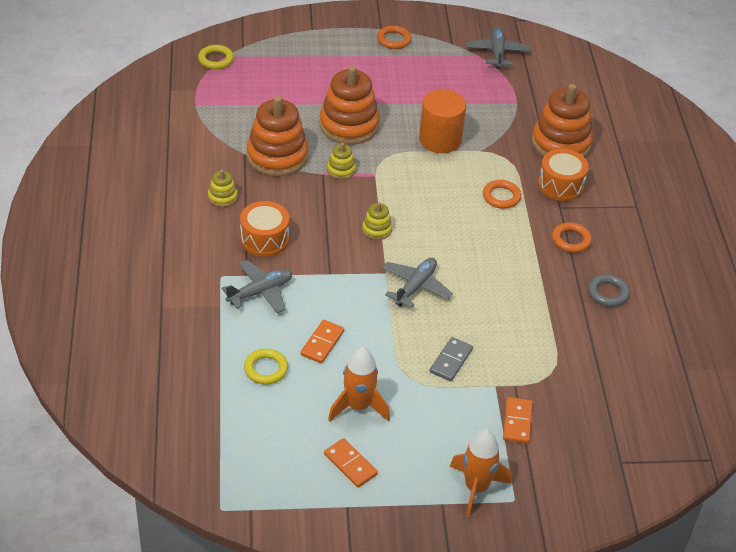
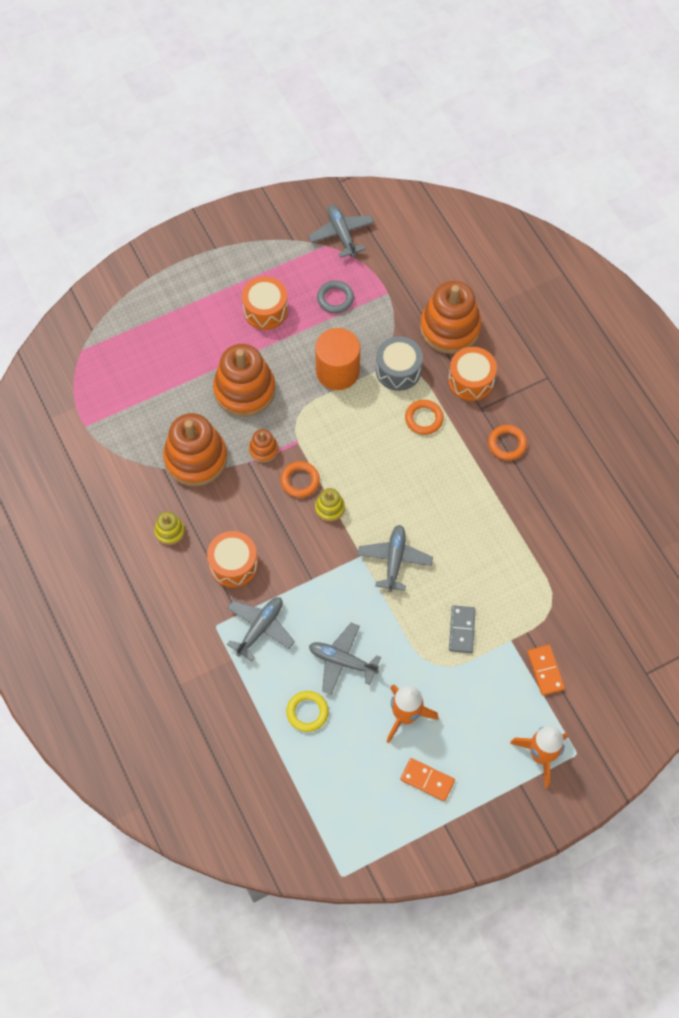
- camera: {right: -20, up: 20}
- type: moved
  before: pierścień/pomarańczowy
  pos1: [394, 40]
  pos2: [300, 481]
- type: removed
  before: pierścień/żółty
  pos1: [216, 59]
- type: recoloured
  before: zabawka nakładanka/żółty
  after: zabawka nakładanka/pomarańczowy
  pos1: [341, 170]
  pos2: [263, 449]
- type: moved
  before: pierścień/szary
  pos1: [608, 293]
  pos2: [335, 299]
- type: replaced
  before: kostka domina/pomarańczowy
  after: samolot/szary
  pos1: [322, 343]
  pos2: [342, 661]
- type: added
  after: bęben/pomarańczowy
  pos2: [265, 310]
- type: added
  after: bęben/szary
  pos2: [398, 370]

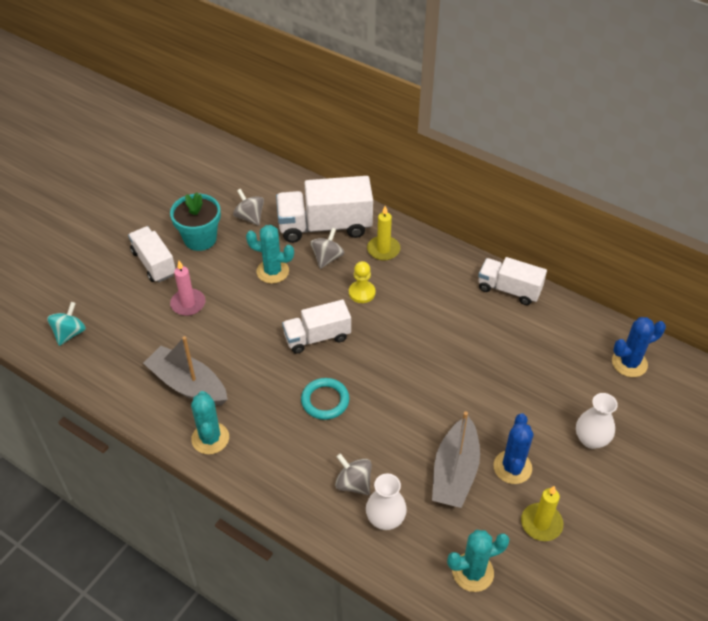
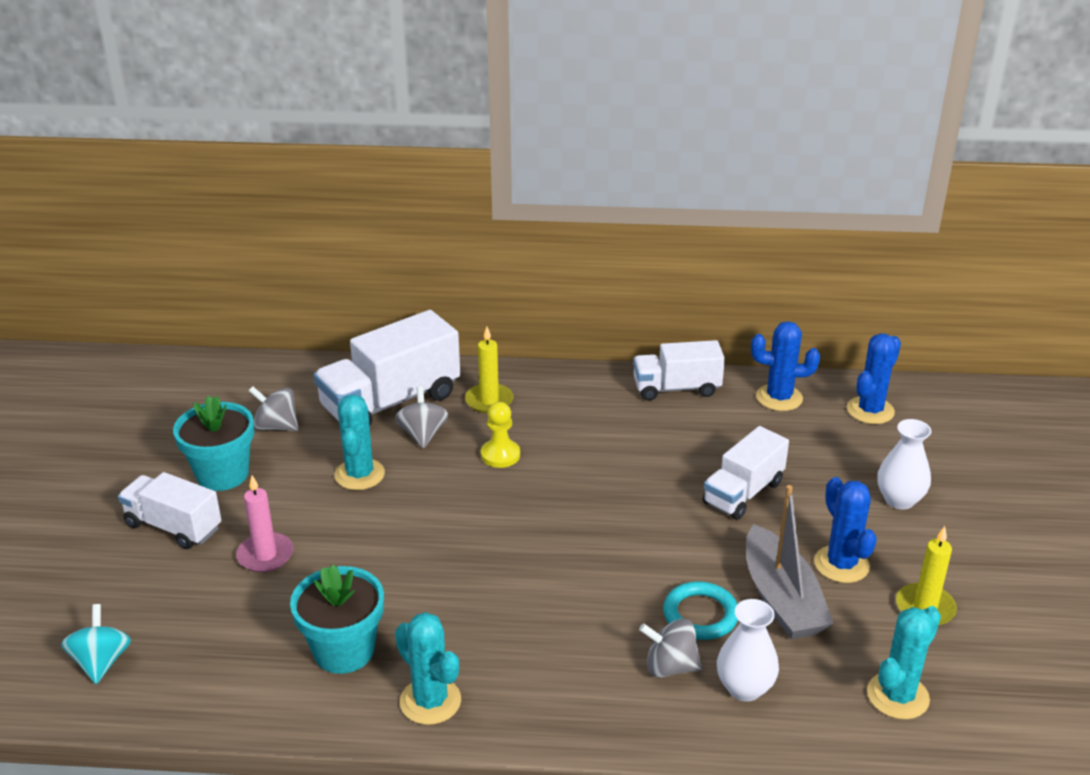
- camera: {right: -30, up: -15}
- type: turned
  before: kaktus/turkusowy
  pos1: [272, 271]
  pos2: [359, 474]
  turn: -75
- type: moved
  before: ciężarówka/biały
  pos1: [317, 337]
  pos2: [743, 493]
- type: replaced
  before: łódka/szary
  after: doniczka/turkusowy
  pos1: [188, 385]
  pos2: [344, 651]
- type: moved
  before: pierścień/turkusowy
  pos1: [325, 401]
  pos2: [700, 615]
- type: added
  after: kaktus/niebieski
  pos2: [779, 398]

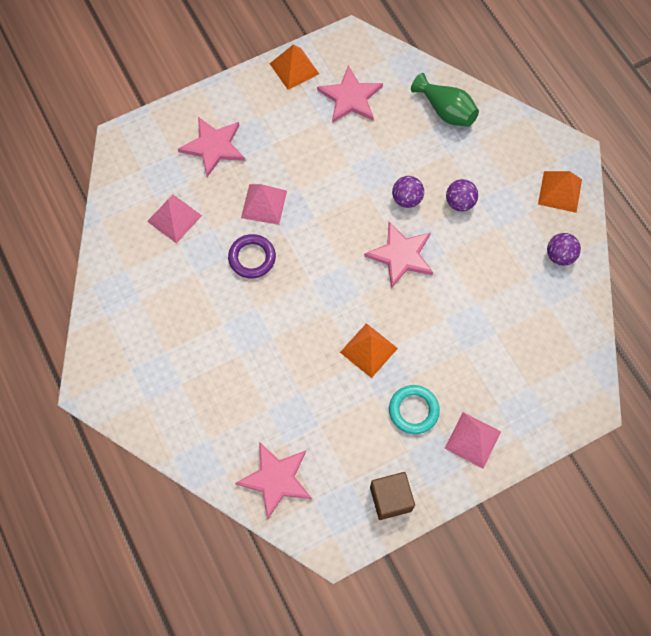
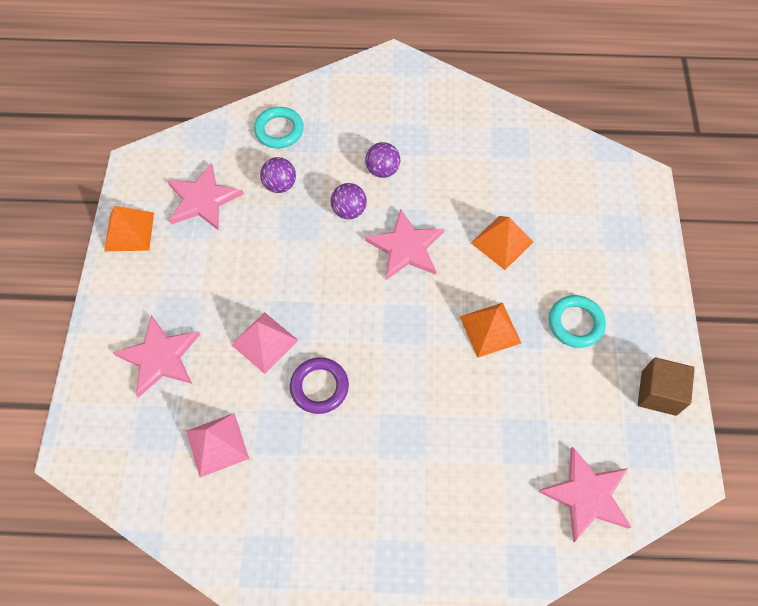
- camera: {right: -60, up: -5}
- type: replaced
  before: wazon/zielony
  after: pierścień/turkusowy
  pos1: [446, 111]
  pos2: [279, 130]
- type: moved
  before: piramida/pomarańczowy
  pos1: [560, 191]
  pos2: [502, 242]
- type: moved
  before: piłka/fioletowy
  pos1: [560, 256]
  pos2: [280, 185]
- type: removed
  before: piramida/różowy
  pos1: [472, 440]

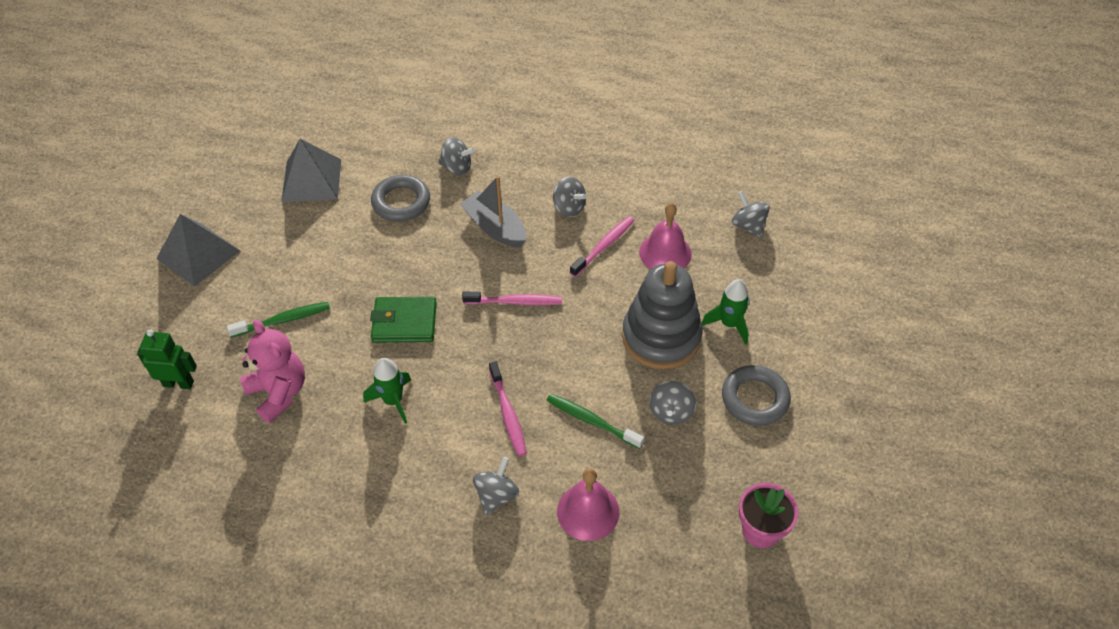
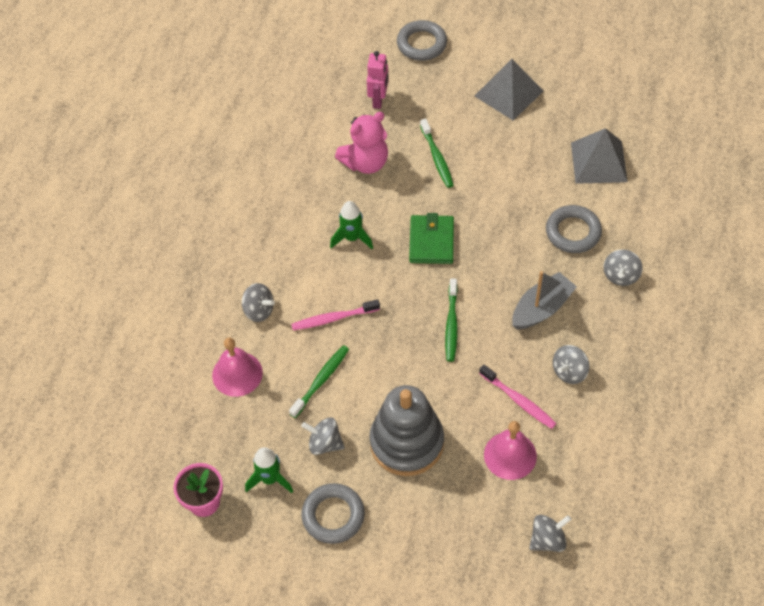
- camera: {right: 95, up: 5}
- type: moved
  before: rakieta/zielony
  pos1: [729, 324]
  pos2: [270, 479]
- type: recoloured
  before: szczoteczka do zębów/różowy
  after: szczoteczka do zębów/zielony
  pos1: [515, 302]
  pos2: [451, 324]
- type: recoloured
  before: robot/zielony
  after: robot/różowy
  pos1: [179, 383]
  pos2: [378, 100]
- type: added
  after: pierścień/szary
  pos2: [421, 44]

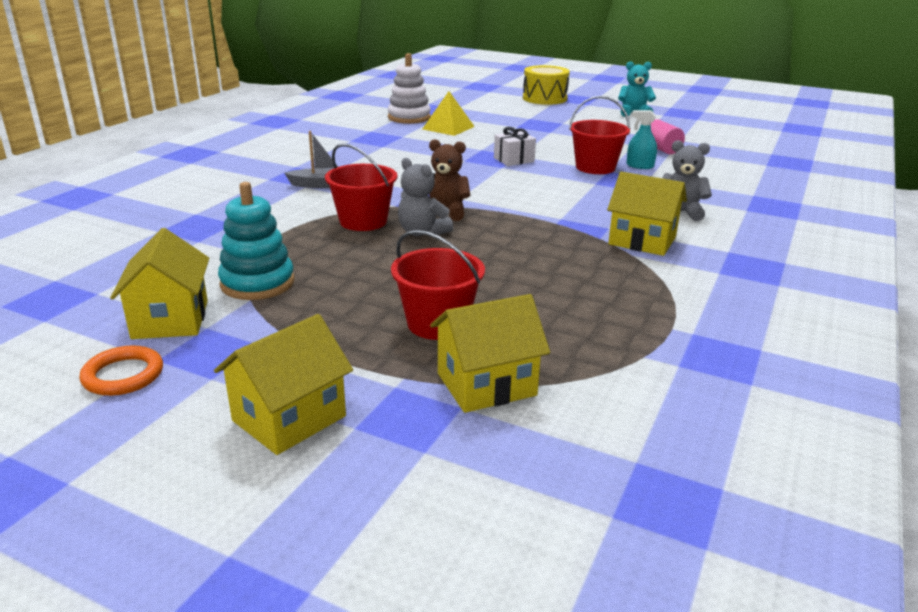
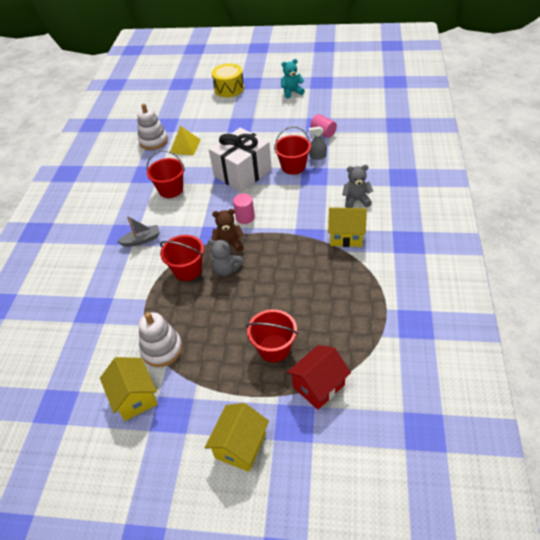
- camera: {right: -15, up: 20}
- type: recoloured
  before: spryskiwacz/turkusowy
  after: spryskiwacz/szary
  pos1: [640, 166]
  pos2: [317, 156]
- type: resized
  before: prezent/biały
  pos1: [514, 160]
  pos2: [242, 173]
  scale: 2.22
- type: recoloured
  before: zabawka nakładanka/turkusowy
  after: zabawka nakładanka/biały
  pos1: [257, 283]
  pos2: [162, 349]
- type: recoloured
  before: domek/żółty
  after: domek/czerwony
  pos1: [486, 384]
  pos2: [318, 385]
- type: removed
  before: pierścień/pomarańczowy
  pos1: [123, 375]
- type: added
  after: wiadro/czerwony
  pos2: [171, 189]
- type: added
  after: walec/różowy
  pos2: [245, 217]

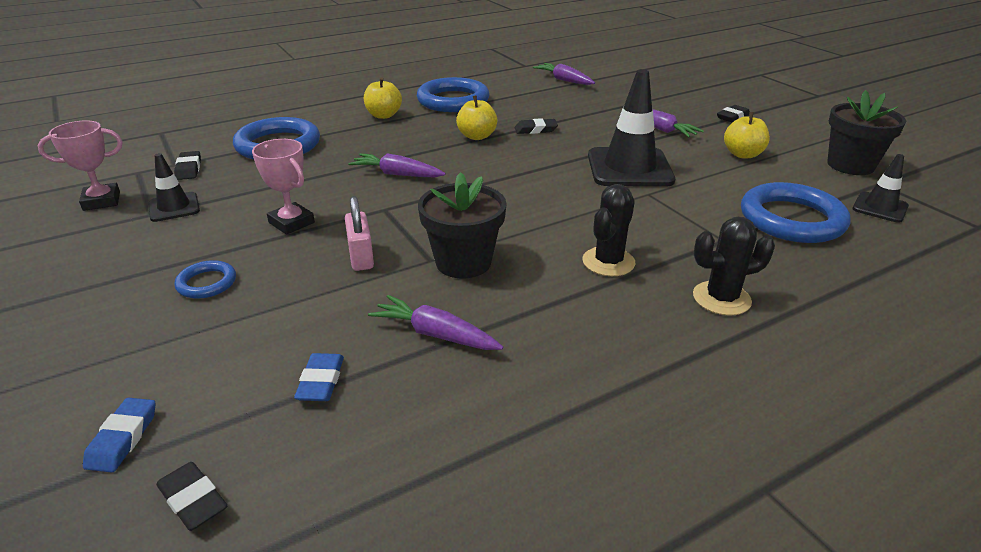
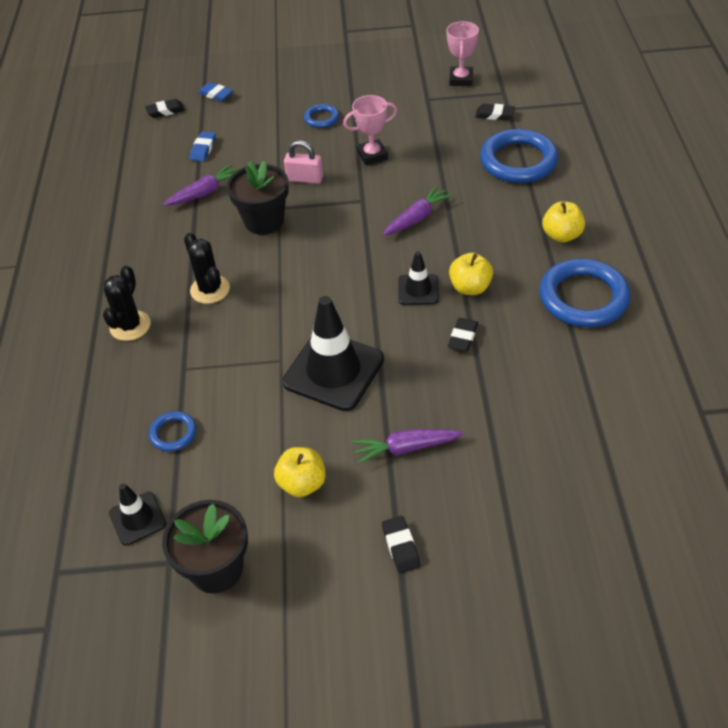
- camera: {right: 120, up: 15}
- type: removed
  before: marchewka/fioletowy
  pos1: [564, 80]
- type: moved
  before: pachołek/czarny
  pos1: [174, 207]
  pos2: [418, 290]
- type: resized
  before: pierścień/niebieski
  pos1: [791, 219]
  pos2: [173, 433]
  scale: 0.49
- type: turned
  before: gumka do mazania/niebieski
  pos1: [321, 381]
  pos2: [203, 149]
  turn: 75

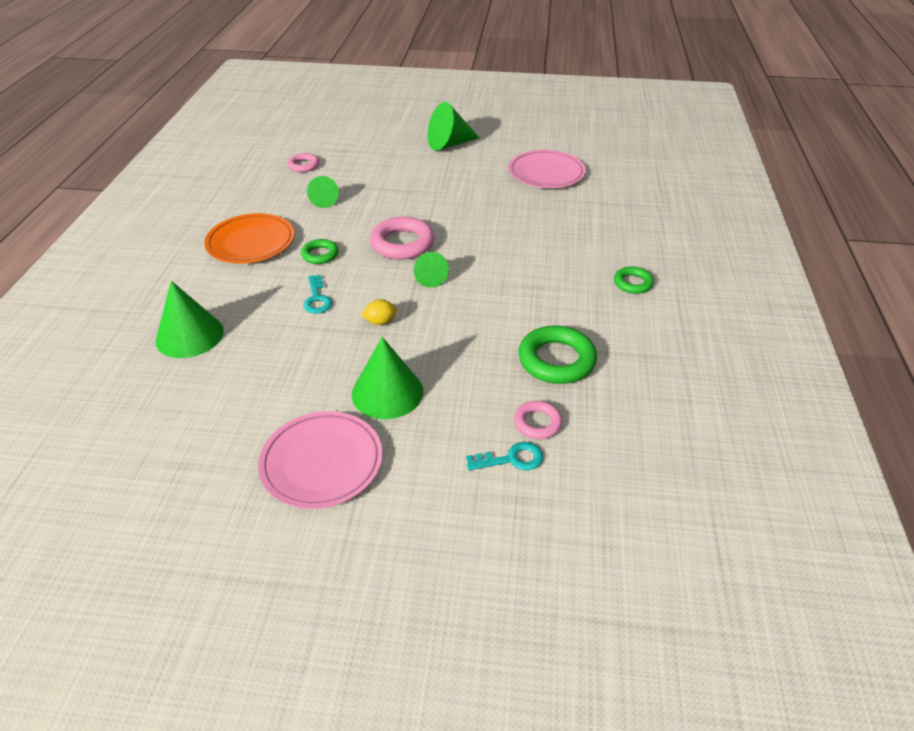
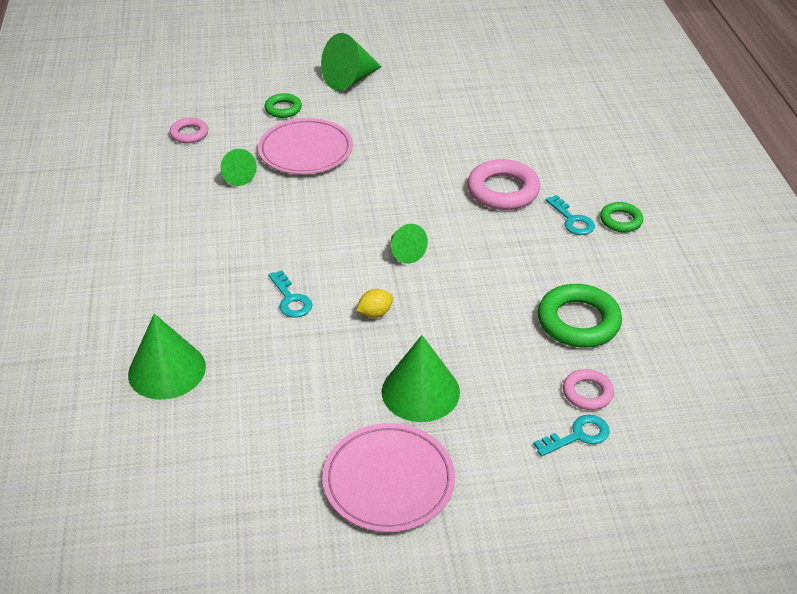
- camera: {right: -15, up: 0}
- type: moved
  before: talerz/różowy
  pos1: [546, 173]
  pos2: [305, 151]
- type: removed
  before: talerz/pomarańczowy
  pos1: [251, 242]
- type: moved
  before: pierścień/różowy
  pos1: [402, 243]
  pos2: [503, 190]
- type: moved
  before: pierścień/zielony
  pos1: [320, 255]
  pos2: [283, 109]
- type: added
  after: klucz/turkusowy
  pos2: [572, 220]

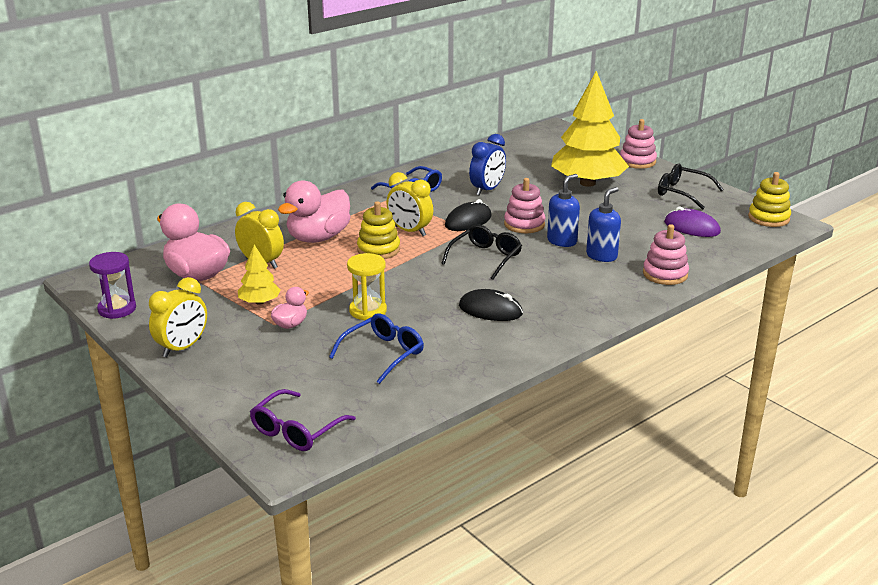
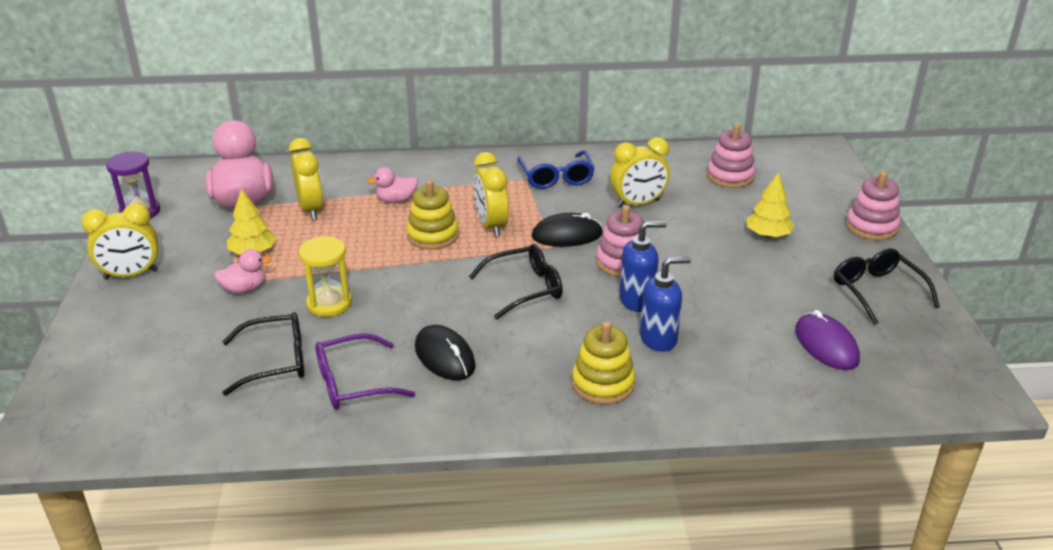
- camera: {right: 35, up: 5}
- type: resized
  before: drzewko/żółty
  pos1: [587, 183]
  pos2: [768, 235]
  scale: 0.46
- type: recoloured
  before: budzik/niebieski
  after: budzik/żółty
  pos1: [487, 190]
  pos2: [638, 204]
- type: moved
  before: zabawka nakładanka/żółty
  pos1: [768, 218]
  pos2: [603, 384]
- type: resized
  before: kaczka/różowy
  pos1: [318, 238]
  pos2: [396, 200]
  scale: 0.49
- type: moved
  before: zabawka nakładanka/różowy
  pos1: [665, 274]
  pos2: [730, 176]
- type: recoloured
  before: okulary/niebieski
  after: okulary/czarny
  pos1: [383, 354]
  pos2: [276, 361]
- type: moved
  before: okulary/fioletowy
  pos1: [296, 430]
  pos2: [353, 383]

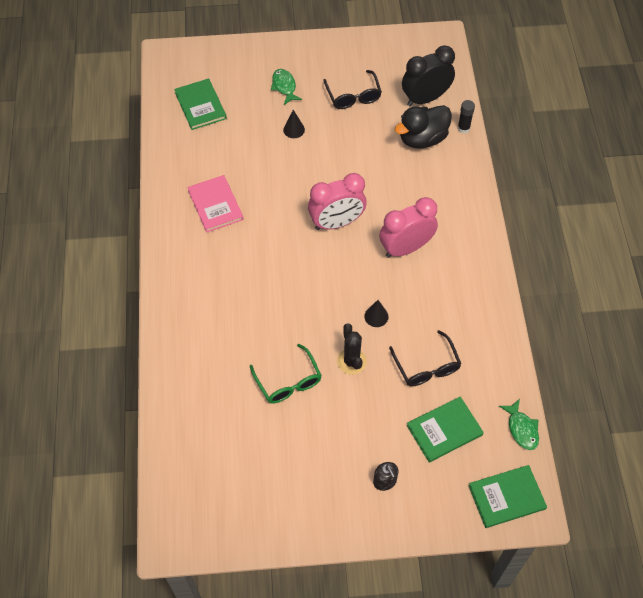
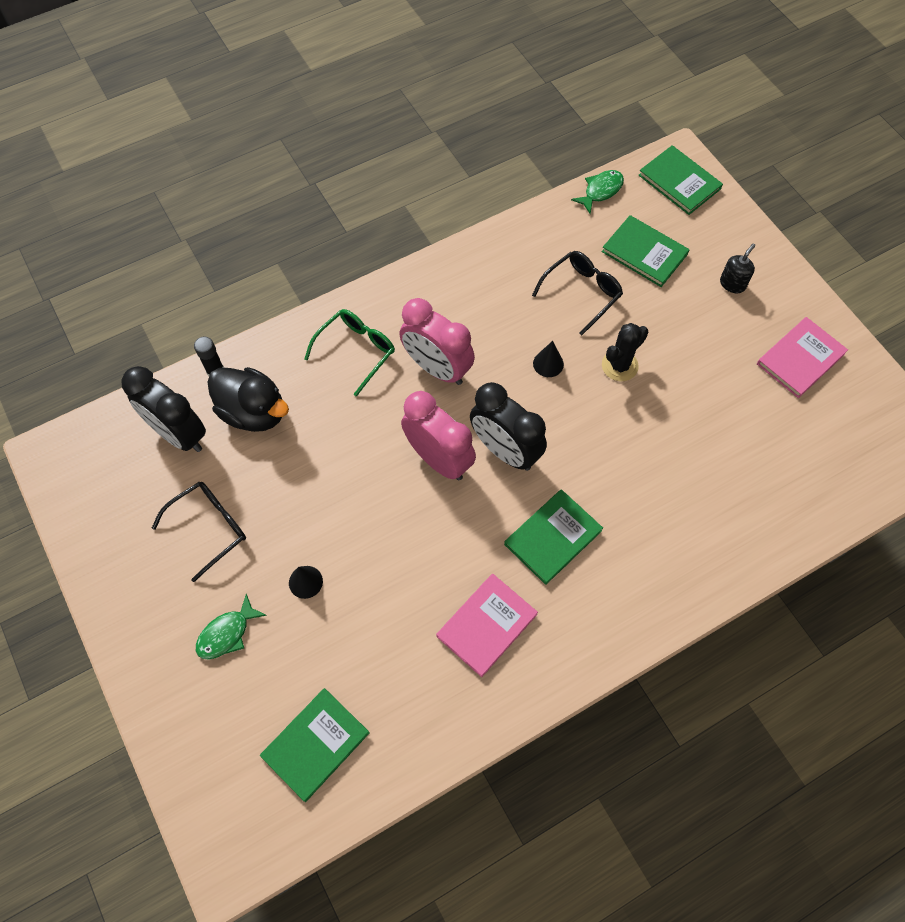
- camera: {right: -115, up: 5}
- type: moved
  before: okulary/zielony
  pos1: [288, 382]
  pos2: [356, 351]
- type: added
  after: książka/różowy
  pos2: [800, 359]
- type: added
  after: budzik/czarny
  pos2: [505, 451]
- type: added
  after: książka/zielony
  pos2: [553, 537]

